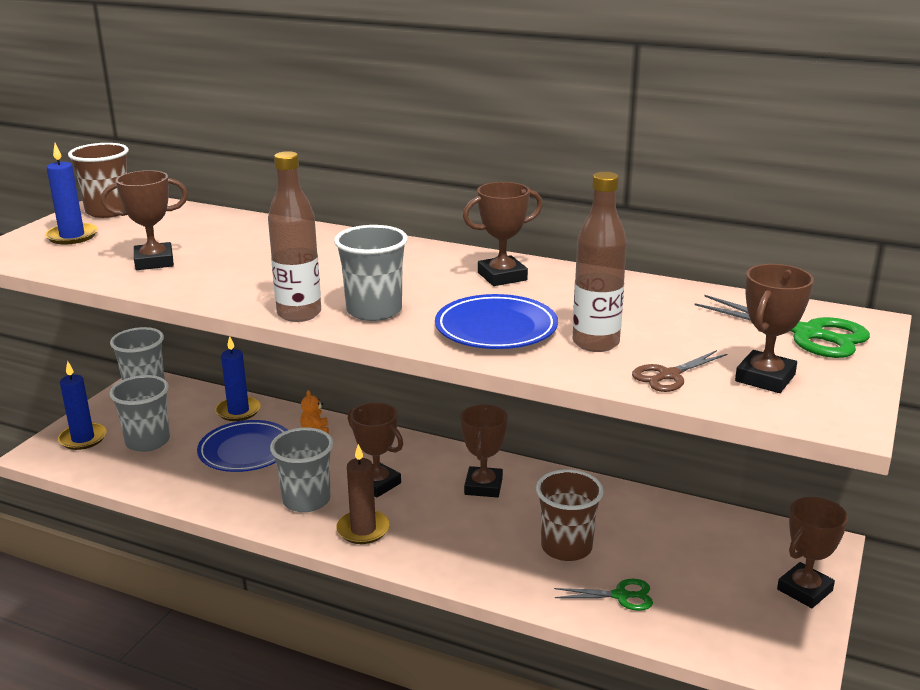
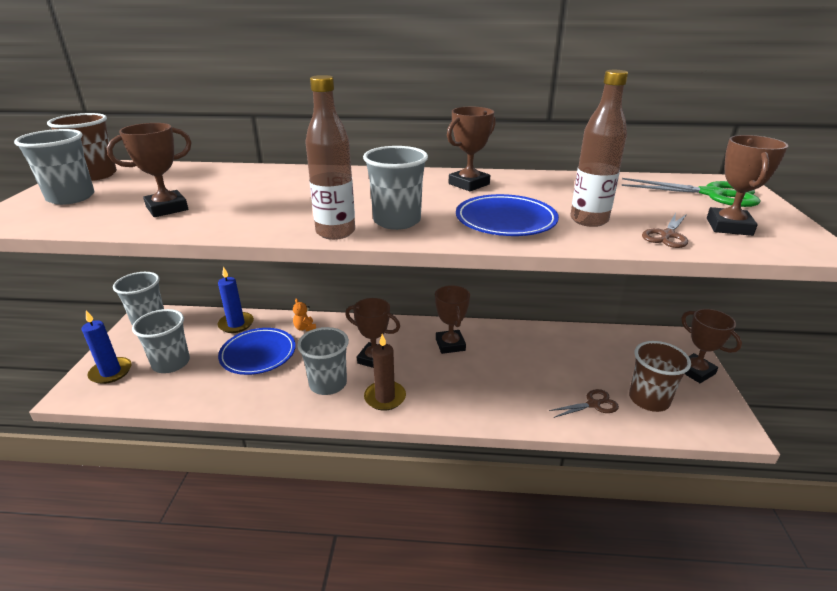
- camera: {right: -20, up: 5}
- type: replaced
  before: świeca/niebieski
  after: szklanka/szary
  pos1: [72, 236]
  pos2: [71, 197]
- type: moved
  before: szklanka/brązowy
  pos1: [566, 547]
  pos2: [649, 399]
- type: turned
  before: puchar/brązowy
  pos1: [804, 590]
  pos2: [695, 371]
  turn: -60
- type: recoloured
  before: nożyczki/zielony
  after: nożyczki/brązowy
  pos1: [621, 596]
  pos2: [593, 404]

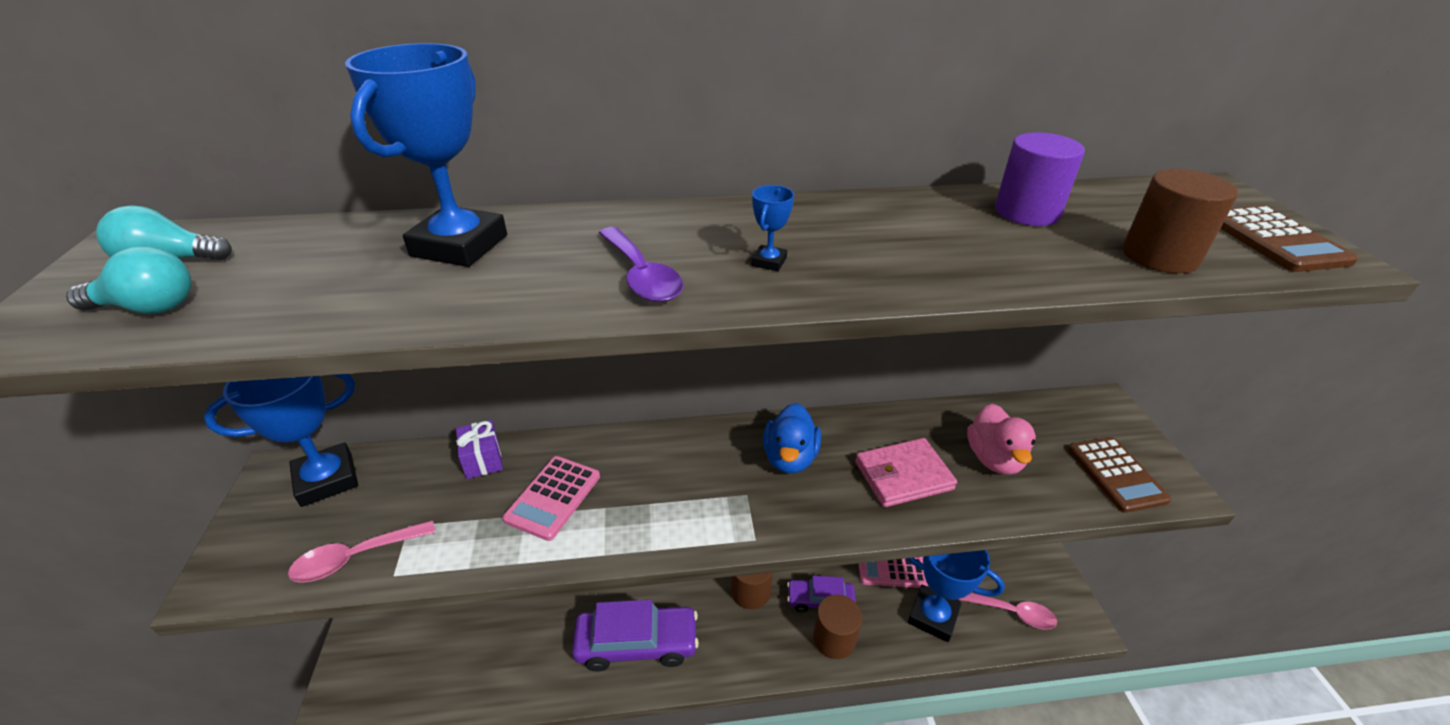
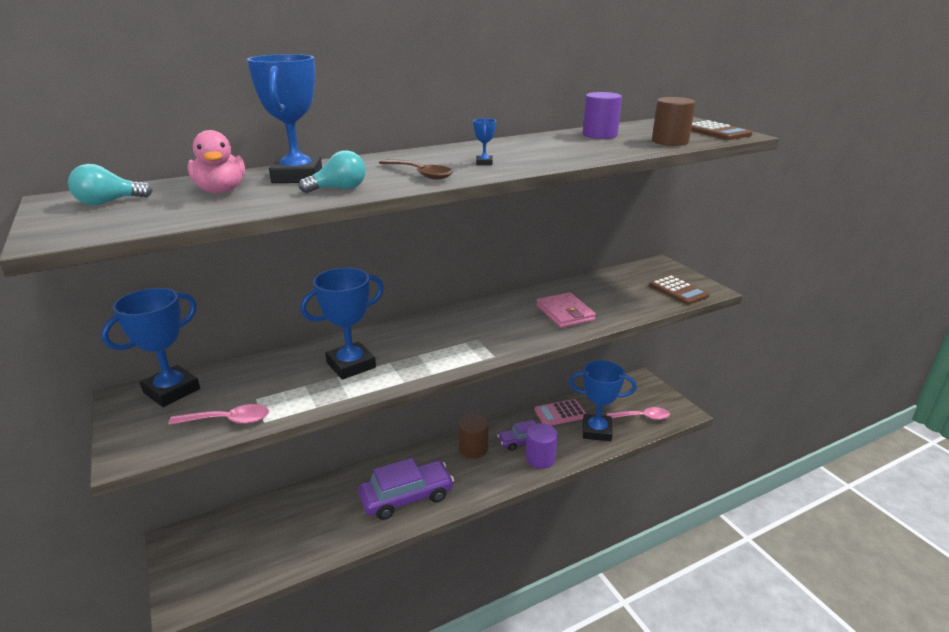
- camera: {right: -20, up: -10}
- type: recoloured
  before: łyżka/fioletowy
  after: łyżka/brązowy
  pos1: [641, 276]
  pos2: [420, 174]
- type: moved
  before: żarówka/turkusowy
  pos1: [149, 308]
  pos2: [339, 189]
- type: removed
  before: kaczka/niebieski
  pos1: [789, 458]
- type: moved
  before: kaczka/różowy
  pos1: [994, 459]
  pos2: [221, 191]
- type: removed
  before: prezent/fioletowy
  pos1: [483, 460]
- type: turned
  before: portfel/różowy
  pos1: [903, 475]
  pos2: [565, 313]
  turn: -75
- type: replaced
  before: kalkulator/różowy
  after: puchar/niebieski
  pos1: [553, 497]
  pos2: [351, 365]
- type: turned
  before: łyżka/różowy
  pos1: [355, 557]
  pos2: [228, 420]
  turn: -135
- type: recoloured
  before: walec/brązowy
  after: walec/fioletowy
  pos1: [834, 639]
  pos2: [540, 458]

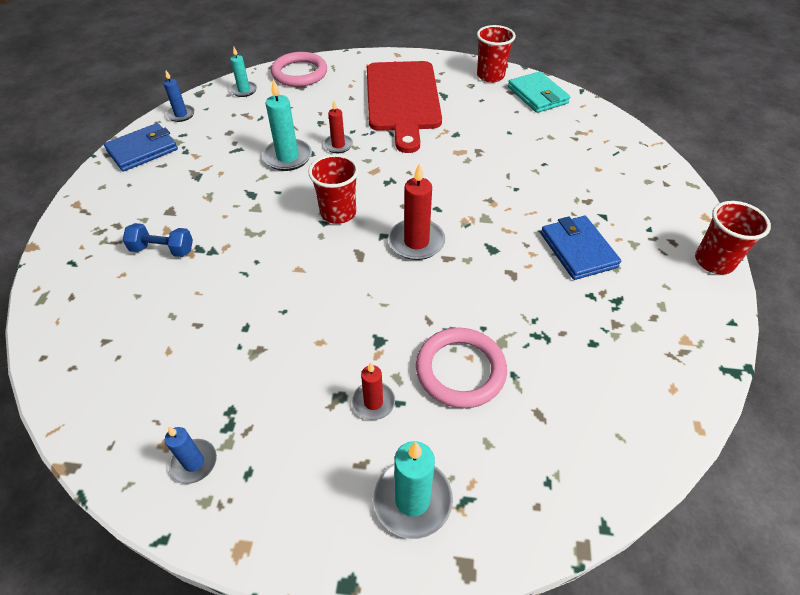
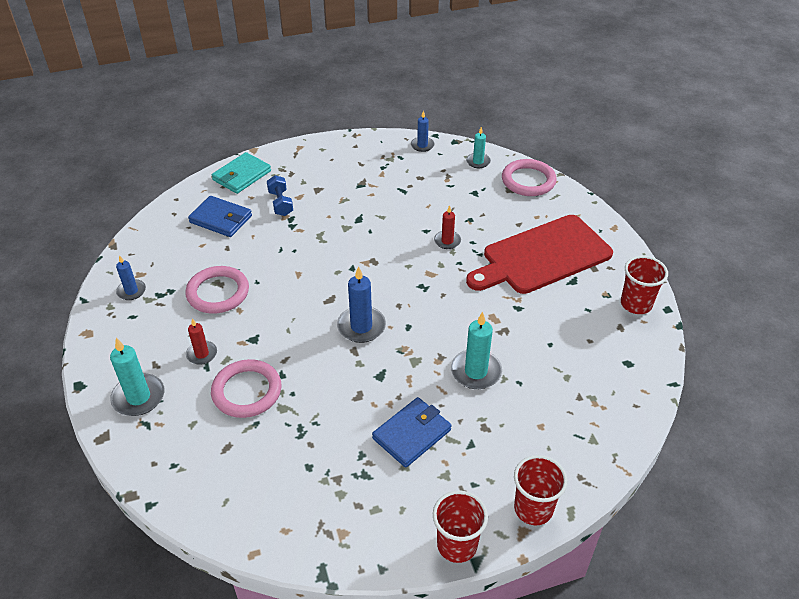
- camera: {right: 65, up: -5}
- type: moved
  before: portfel/turkusowy
  pos1: [537, 95]
  pos2: [242, 175]
- type: moved
  before: świeca/turkusowy
  pos1: [287, 157]
  pos2: [476, 371]
- type: moved
  before: portfel/niebieski
  pos1: [142, 150]
  pos2: [221, 219]
- type: moved
  before: szklanka/czerwony
  pos1: [338, 213]
  pos2: [533, 509]
- type: recoloured
  before: świeca/czerwony
  after: świeca/niebieski
  pos1: [416, 242]
  pos2: [361, 326]
- type: added
  after: pierścień/różowy
  pos2: [218, 293]

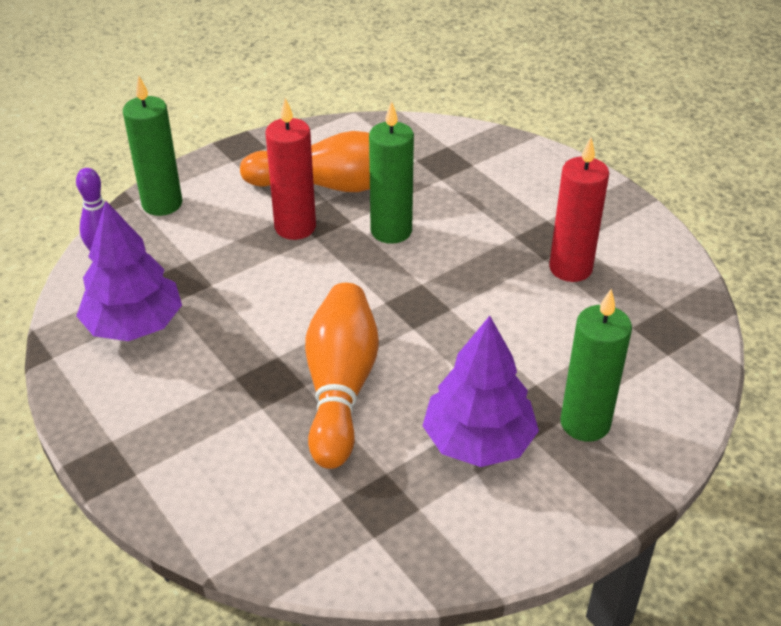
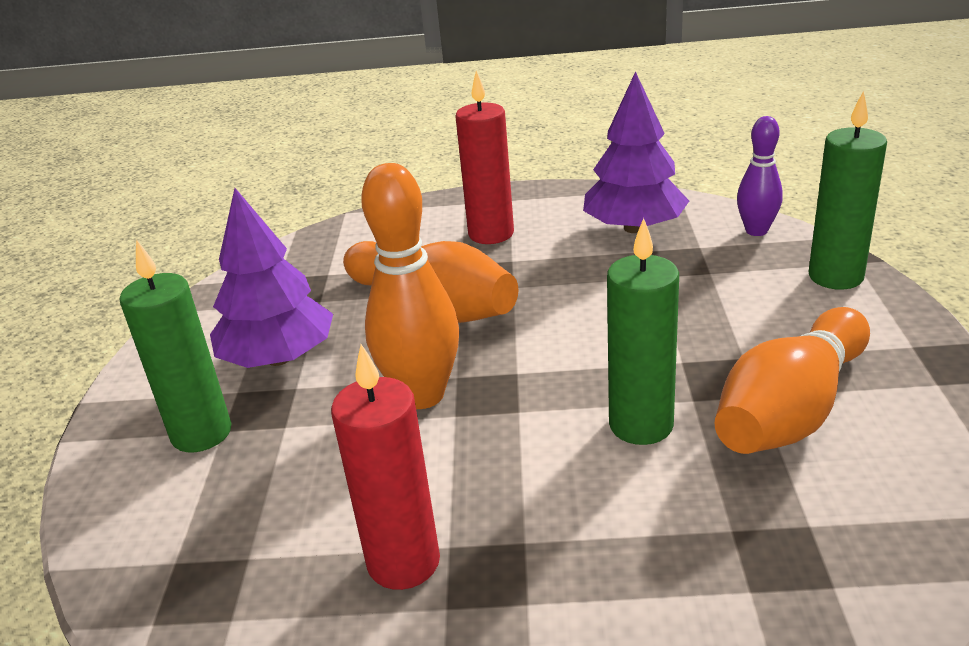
- camera: {right: 130, up: -10}
- type: moved
  before: świeca/czerwony
  pos1: [295, 227]
  pos2: [491, 234]
- type: added
  after: kręgiel/pomarańczowy
  pos2: [422, 395]

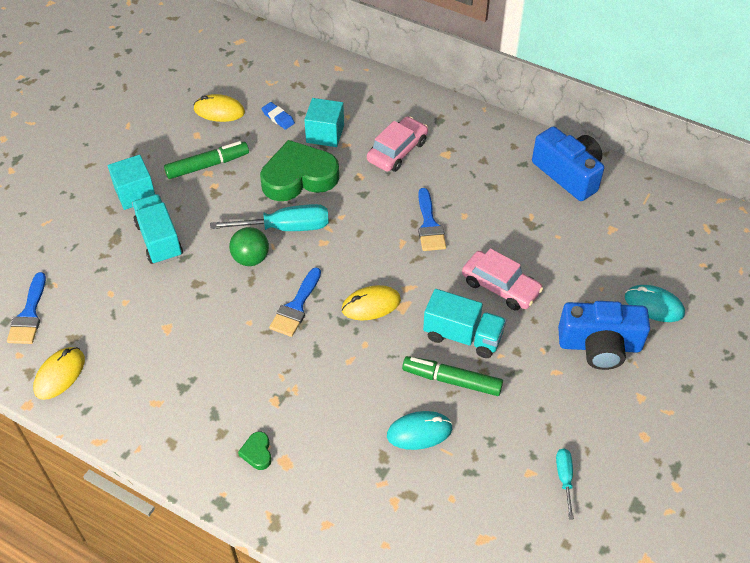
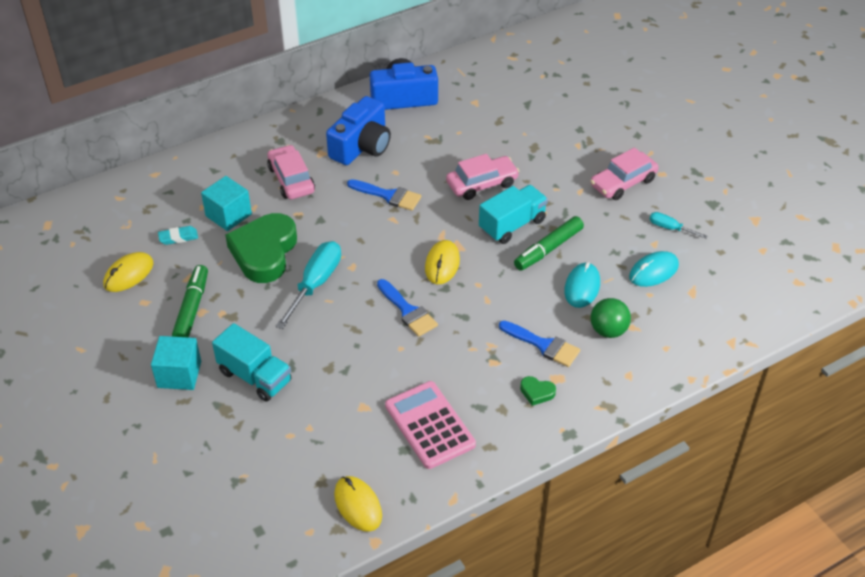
- camera: {right: -60, up: -5}
- type: recoloured
  before: gumka do mazania/niebieski
  after: gumka do mazania/turkusowy
  pos1: [278, 118]
  pos2: [178, 237]
- type: turned
  before: ciężarówka/turkusowy
  pos1: [159, 240]
  pos2: [255, 376]
  turn: -150
- type: moved
  before: piłka/zielony
  pos1: [251, 258]
  pos2: [608, 330]
- type: moved
  before: pędzel/niebieski
  pos1: [29, 314]
  pos2: [543, 345]
- type: moved
  before: myszka/turkusowy
  pos1: [654, 305]
  pos2: [653, 271]
- type: moved
  before: aparat fotograficzny/niebieski
  pos1: [599, 345]
  pos2: [362, 146]
- type: added
  after: samochód/różowy
  pos2: [623, 182]
- type: added
  after: kalkulator/różowy
  pos2: [429, 425]

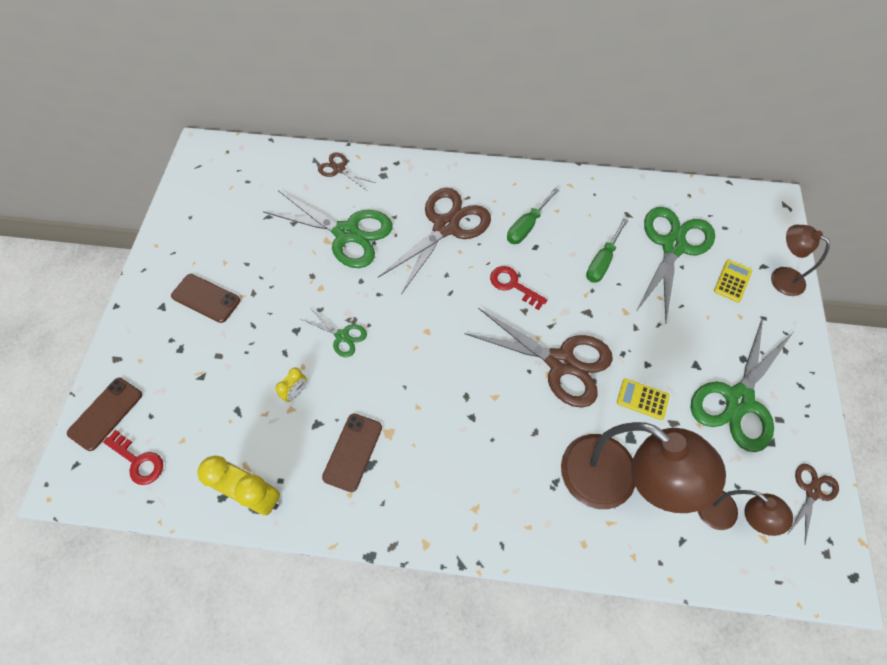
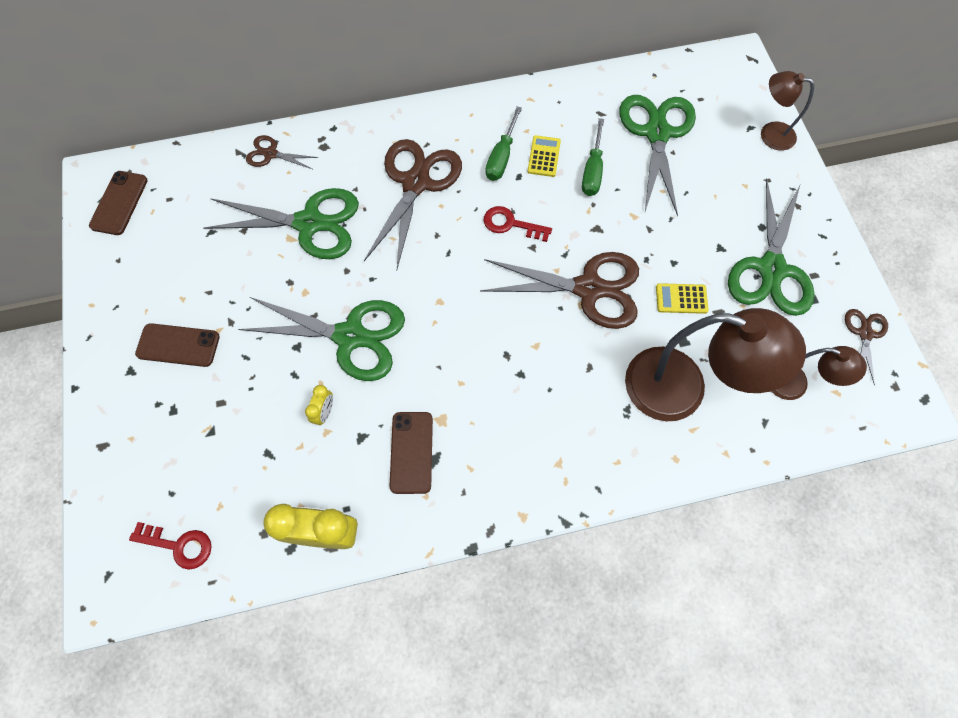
- camera: {right: -20, up: 5}
- type: moved
  before: kalkulator/żółty
  pos1: [732, 281]
  pos2: [544, 156]
- type: resized
  before: nożyczki/zielony
  pos1: [342, 336]
  pos2: [351, 336]
  scale: 2.05
- type: moved
  before: telefon/brązowy
  pos1: [106, 413]
  pos2: [119, 203]

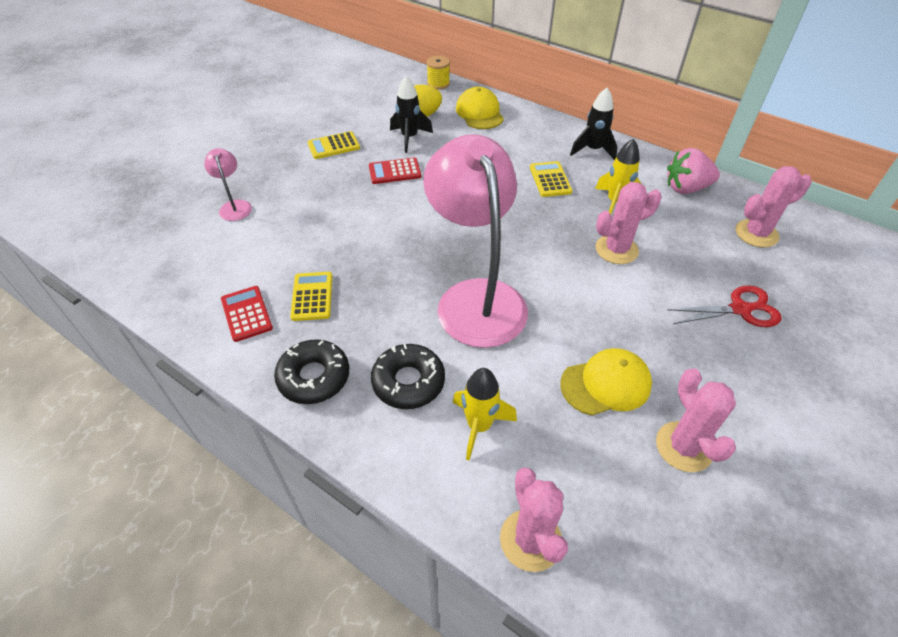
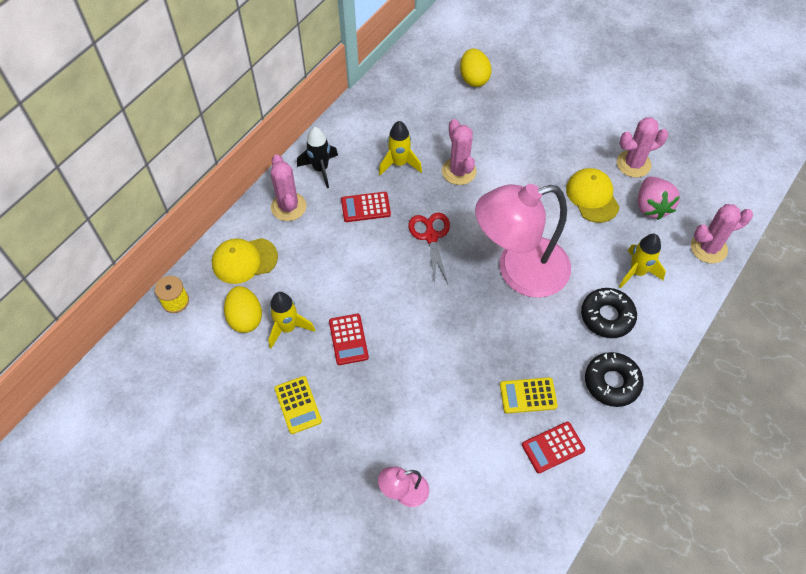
- camera: {right: -90, up: 10}
- type: recoloured
  before: rakieta/czarny
  after: rakieta/żółty
  pos1: [409, 138]
  pos2: [288, 328]
- type: moved
  before: truskawka/różowy
  pos1: [686, 188]
  pos2: [651, 207]
- type: recoloured
  before: kalkulator/żółty
  after: kalkulator/czerwony
  pos1: [550, 179]
  pos2: [365, 207]
- type: moved
  before: kaktus/różowy
  pos1: [756, 233]
  pos2: [288, 207]
- type: moved
  before: nożyczki/czerwony
  pos1: [740, 309]
  pos2: [431, 236]
- type: added
  after: jajko/żółty
  pos2: [474, 78]

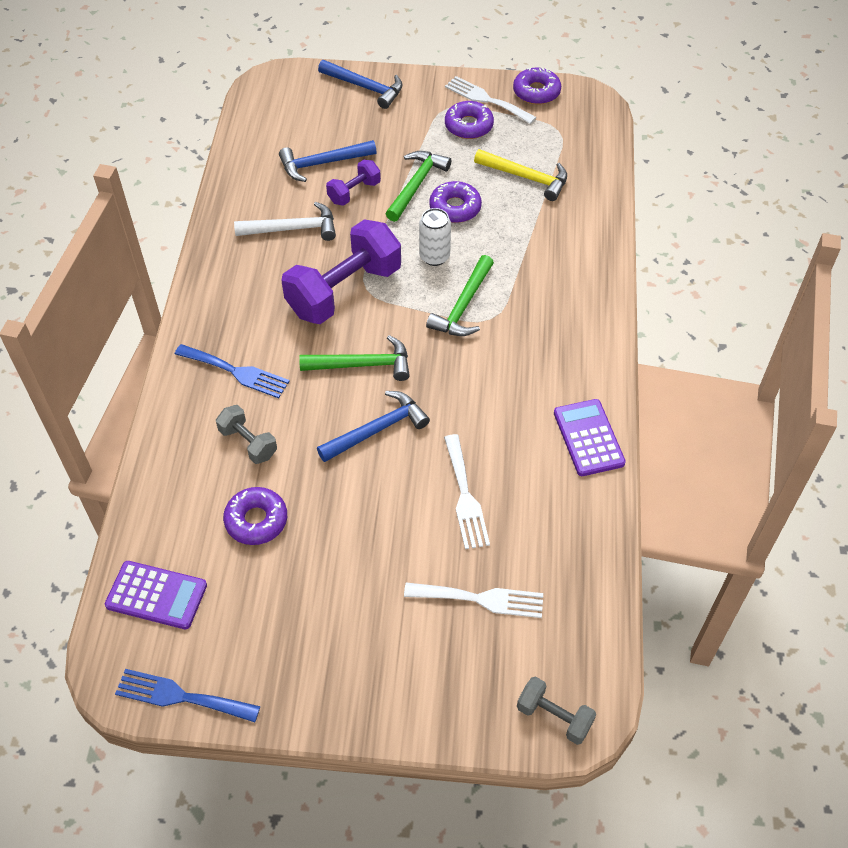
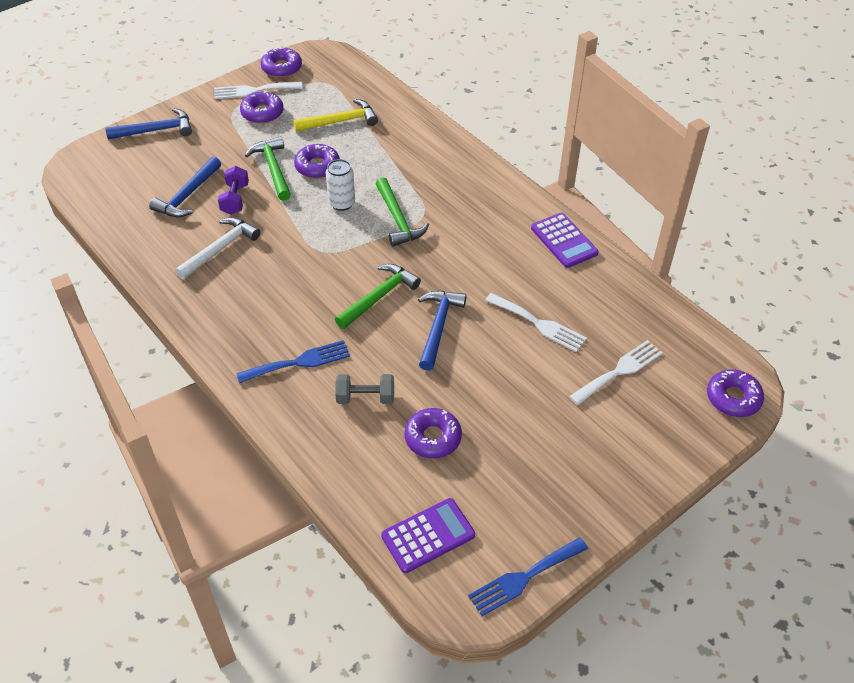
- camera: {right: -45, up: -5}
- type: removed
  before: hantel/fioletowy
  pos1: [344, 291]
- type: turned
  before: kalkulator/fioletowy
  pos1: [588, 438]
  pos2: [564, 241]
  turn: -150
- type: replaced
  before: hantel/szary
  after: donut/fioletowy
  pos1: [554, 717]
  pos2: [733, 398]

